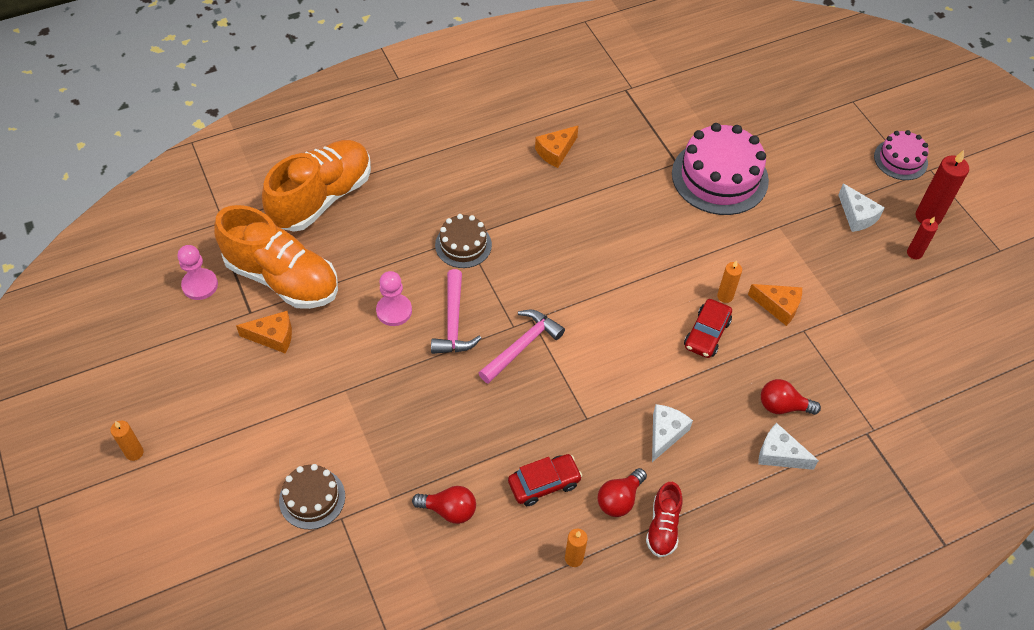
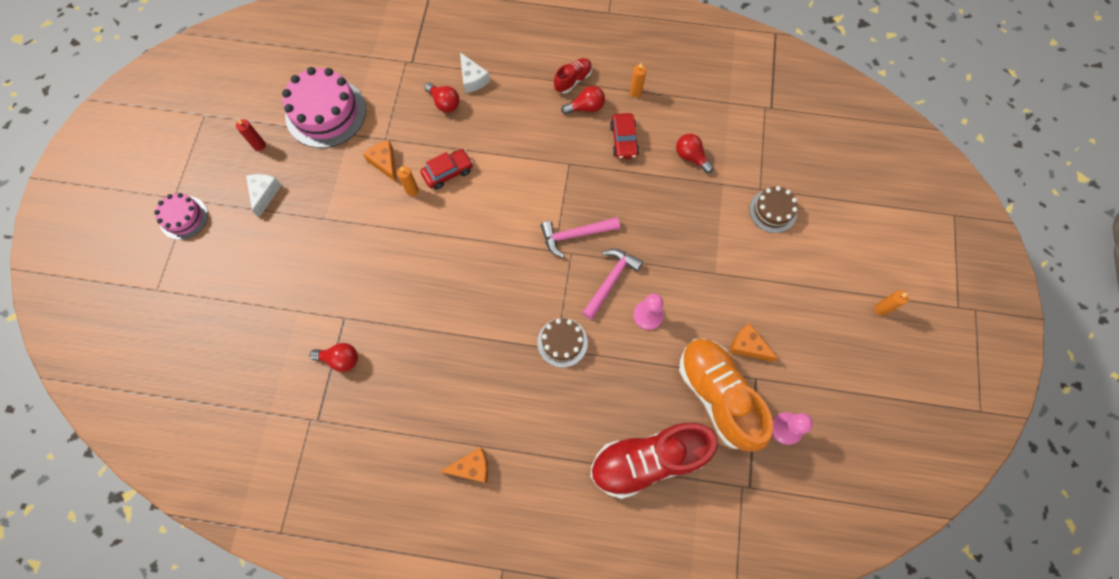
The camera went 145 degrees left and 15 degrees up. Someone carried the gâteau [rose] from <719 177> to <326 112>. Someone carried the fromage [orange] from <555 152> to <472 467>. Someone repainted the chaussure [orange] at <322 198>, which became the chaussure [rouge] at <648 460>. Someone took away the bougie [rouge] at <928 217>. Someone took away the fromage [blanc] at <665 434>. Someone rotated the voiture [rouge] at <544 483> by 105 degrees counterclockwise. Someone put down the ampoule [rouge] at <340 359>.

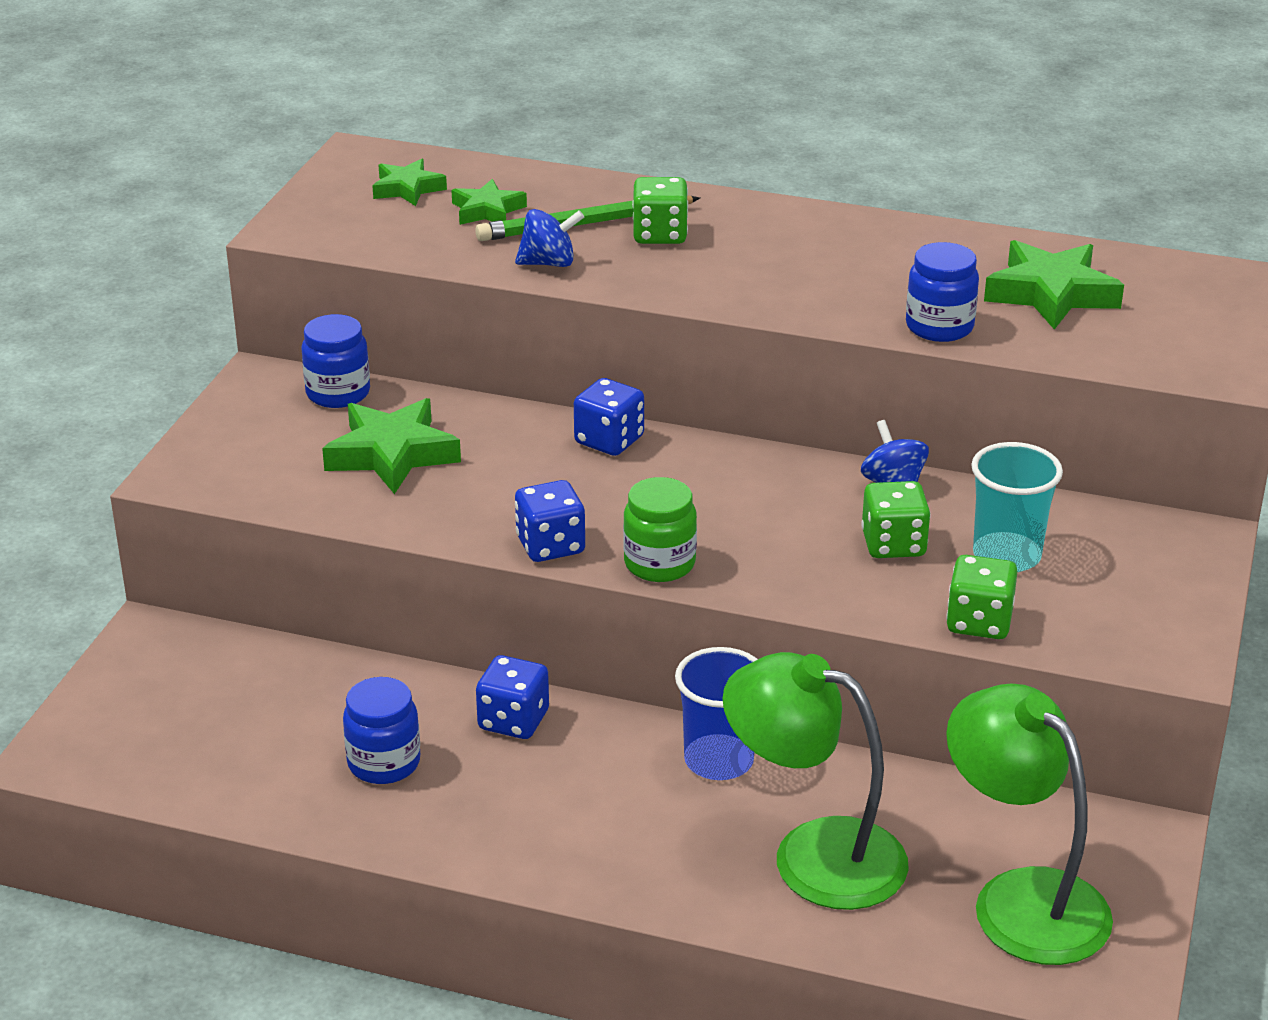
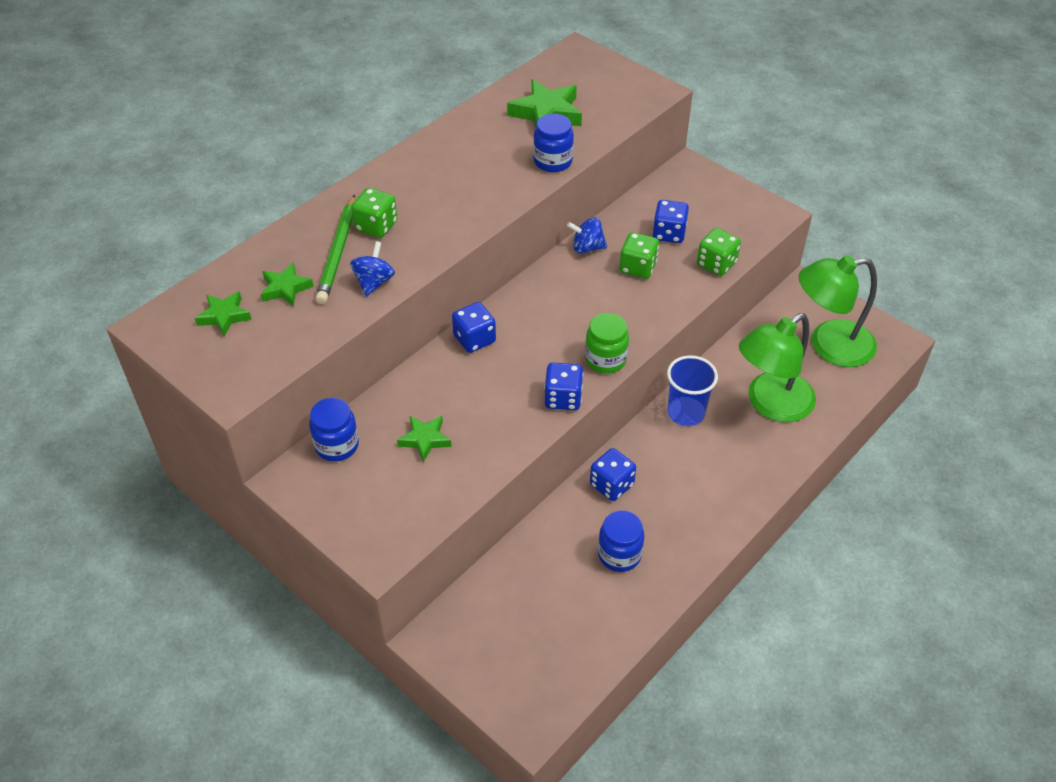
The camera went 65 degrees left and 15 degrees up. Someone scaled the étoile [vert] at <392 454> by 0.60. Someone swapped the gobelet [turquoise] at <1006 556> for the dé [bleu] at <669 233>.

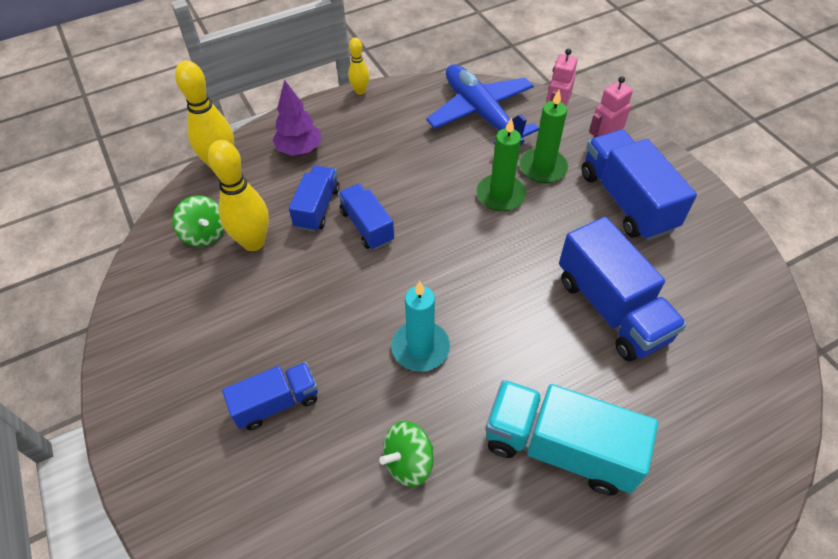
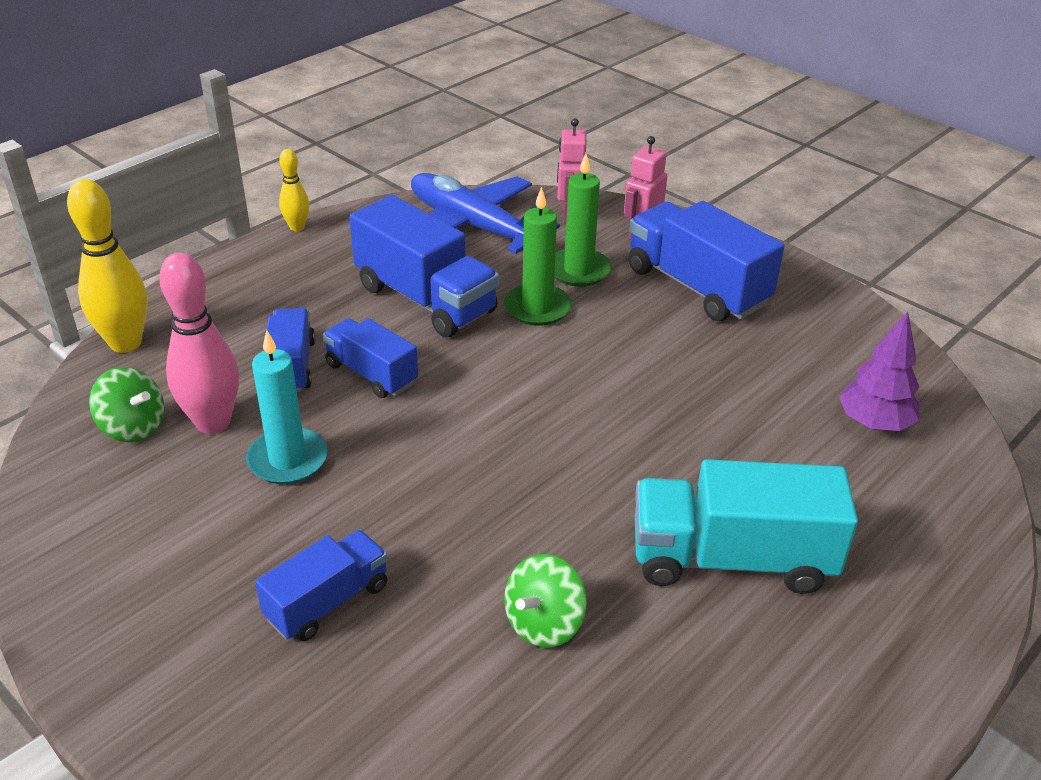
The camera went 20 degrees left and 15 degrees down. Someone carried the arbre [violet] from <299 149> to <874 423>. Someone repainted the quille [jaune] at <253 242>, which became the quille [rose] at <213 423>. Someone carried the camion [bleu] from <611 308> to <425 299>. Someone carried the bougie [turquoise] from <420 348> to <287 459>.

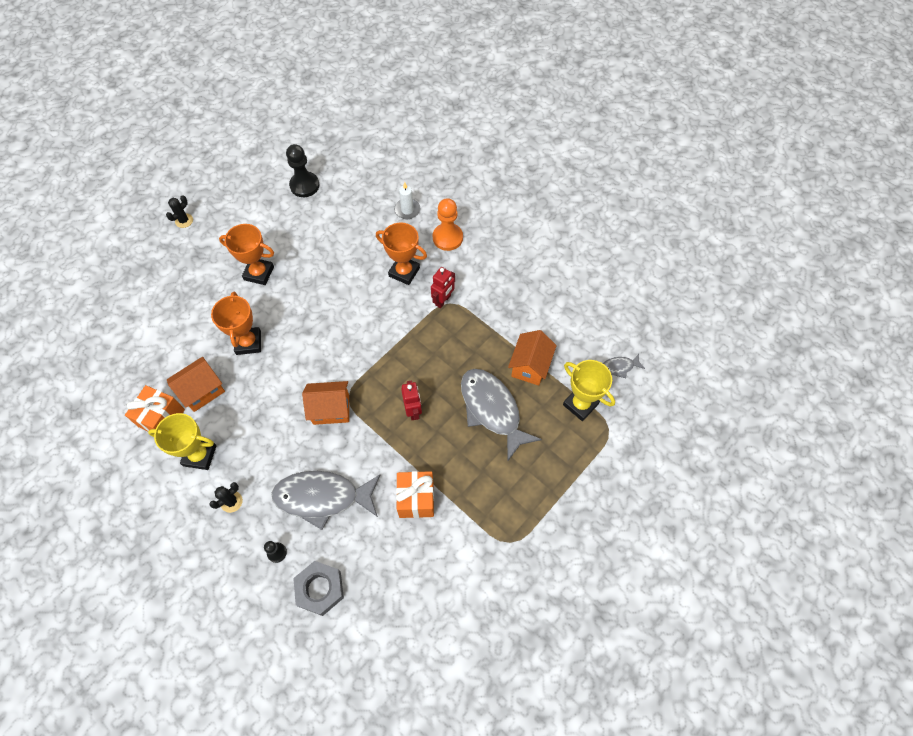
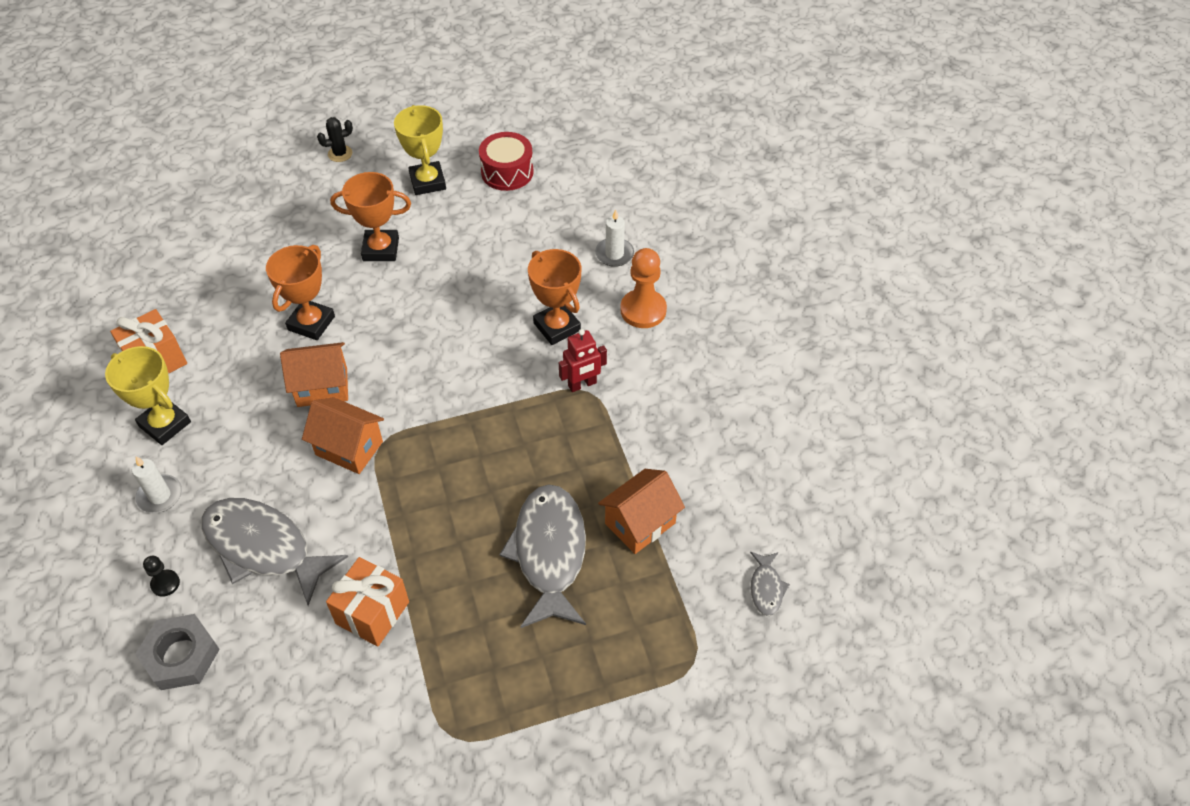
The camera went 30 degrees right and 10 degrees down. Someone swapped the pion [noir] at <304 185> for the tambour [rouge] at <507 172>. Someone rotated the trophée [orange] at <259 273> by 45 degrees counterclockwise. Someone rotated the poisson [gris] at <619 367> by 105 degrees counterclockwise. Someone carried the maison [orange] from <202 391> to <322 387>. Someone carried the trophée [jaune] from <580 404> to <427 182>. Someone took away the robot [rouge] at <413 410>. Someone swapped the cactus [noir] at <231 502> for the bougie [blanc] at <160 496>.

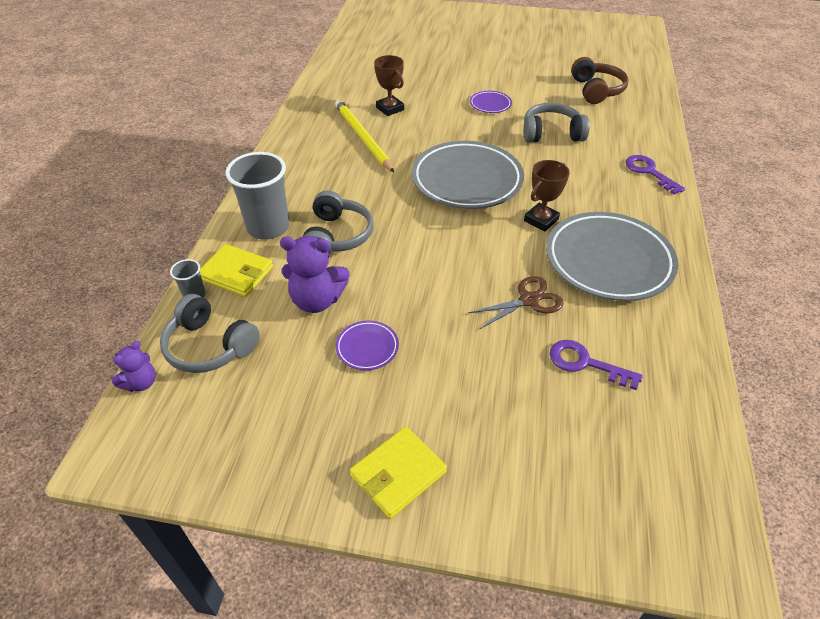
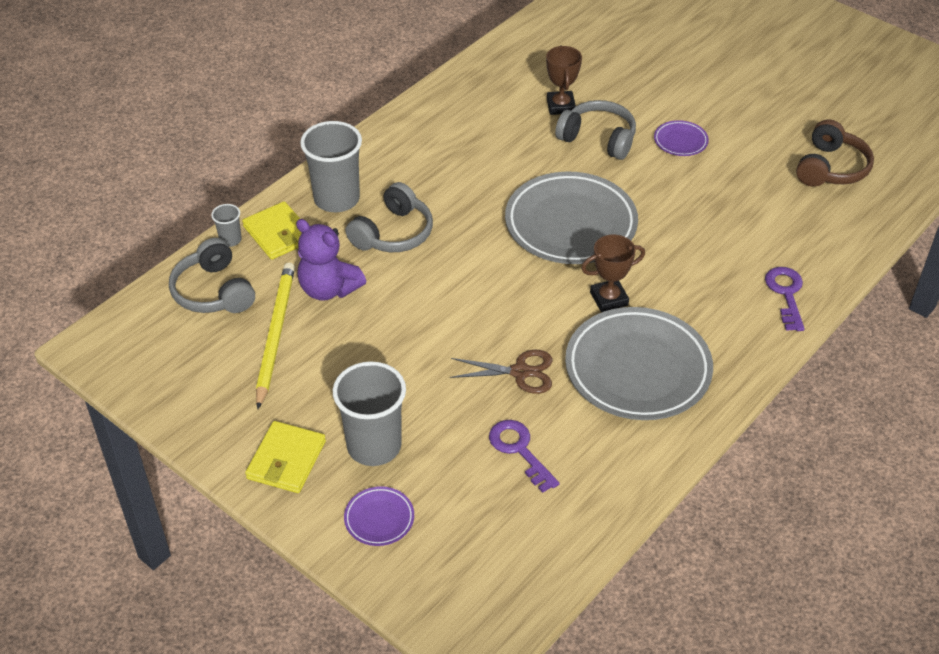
The camera went 30 degrees right and 0 degrees up. Someone carried the crayon [jaune] from <363 137> to <275 334>. Someone carried the casque audio [gris] from <551 133> to <598 139>. Someone carried the assiette [violet] from <367 347> to <379 519>. Someone took away the ours en peluche [violet] at <141 383>. Someone rotated the portefeuille [jaune] at <398 473> by 60 degrees counterclockwise. Someone put down the gobelet [gris] at <374 446>.

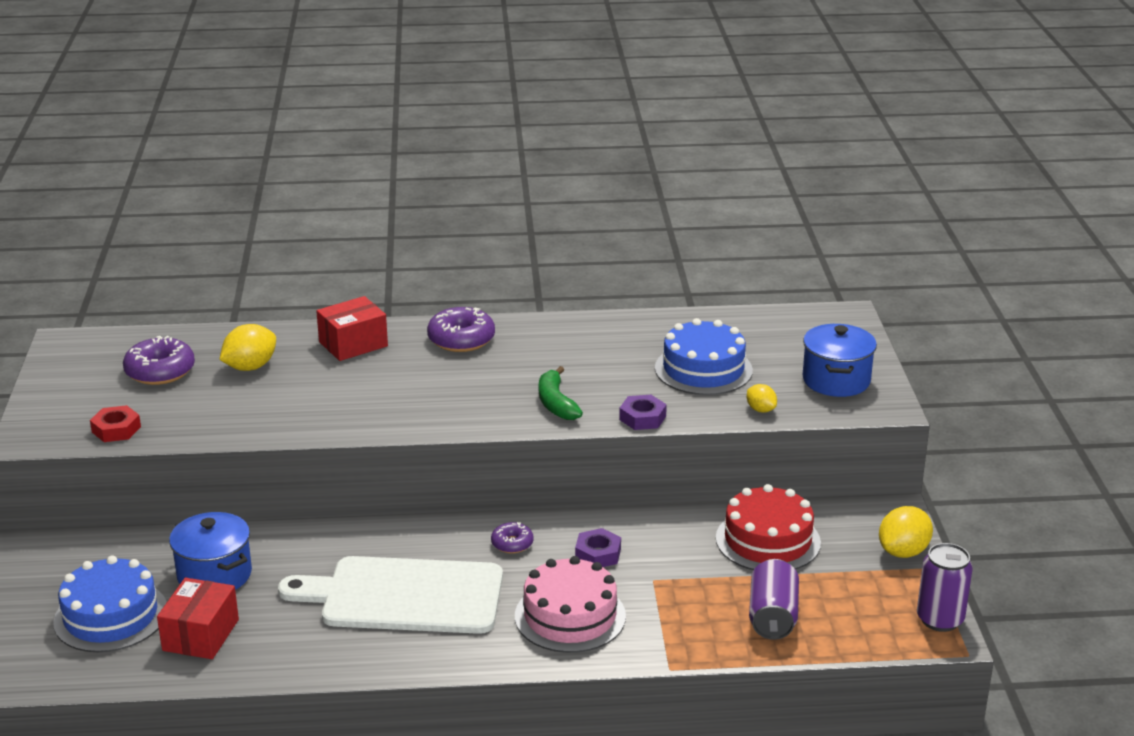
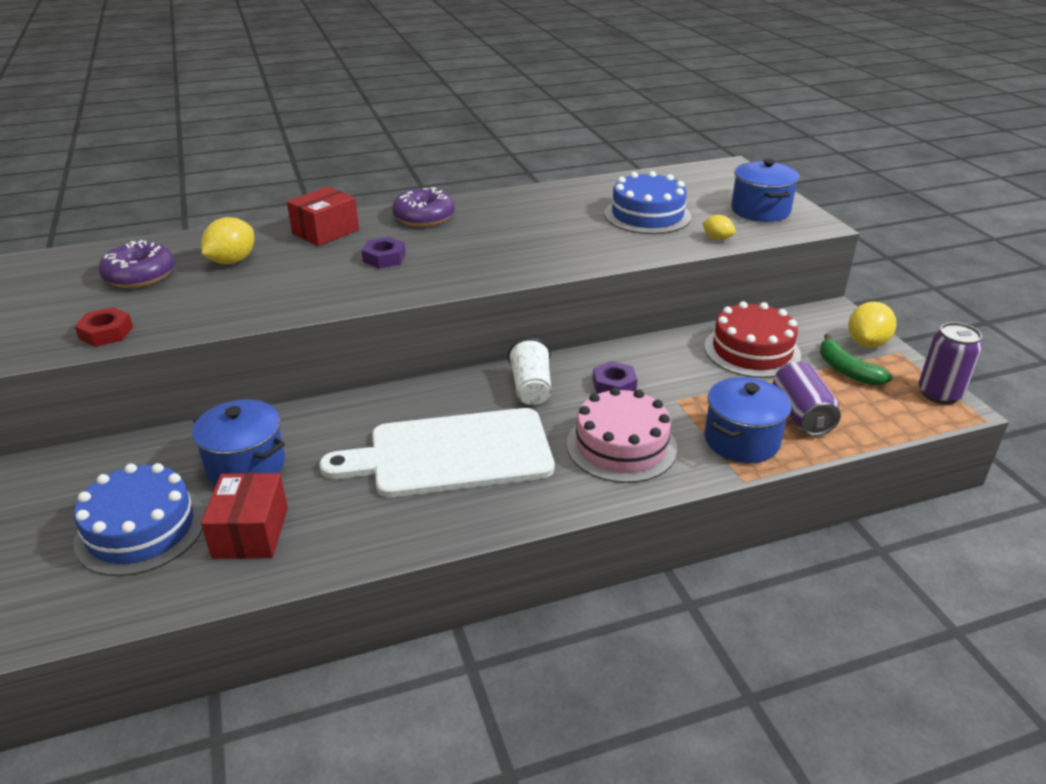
The camera went 15 degrees left and 5 degrees up. Someone carried the banane [vert] from <556 403> to <846 370>. Someone carried the écrou [violet] from <642 418> to <384 258>. Someone swapped the beignet [violet] at <512 543> for the gobelet [blanc] at <531 388>. Someone put down the marmite [bleu] at <741 440>.

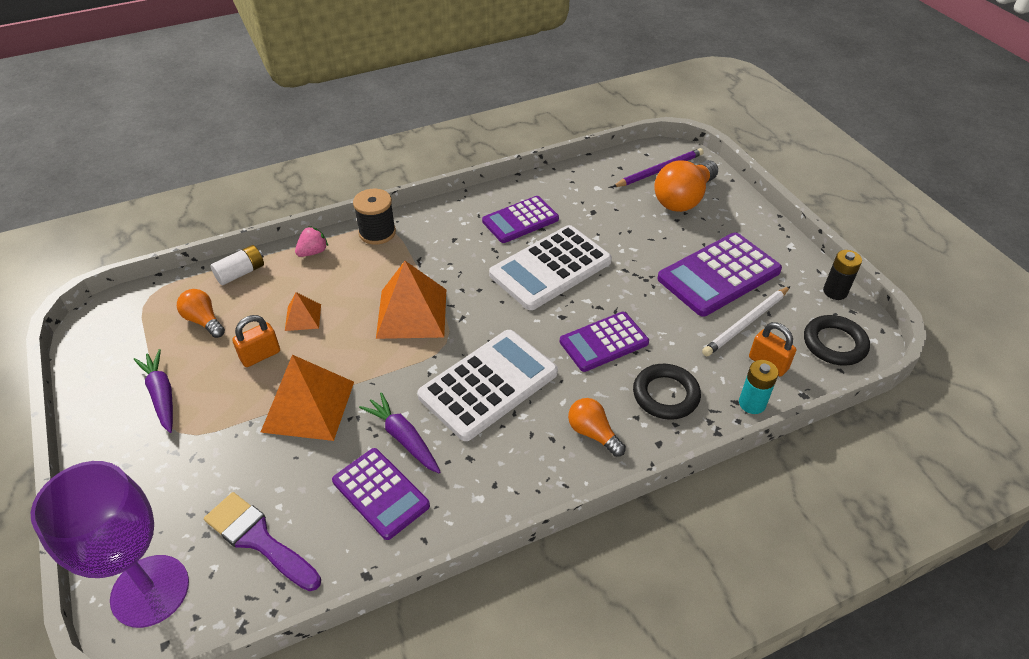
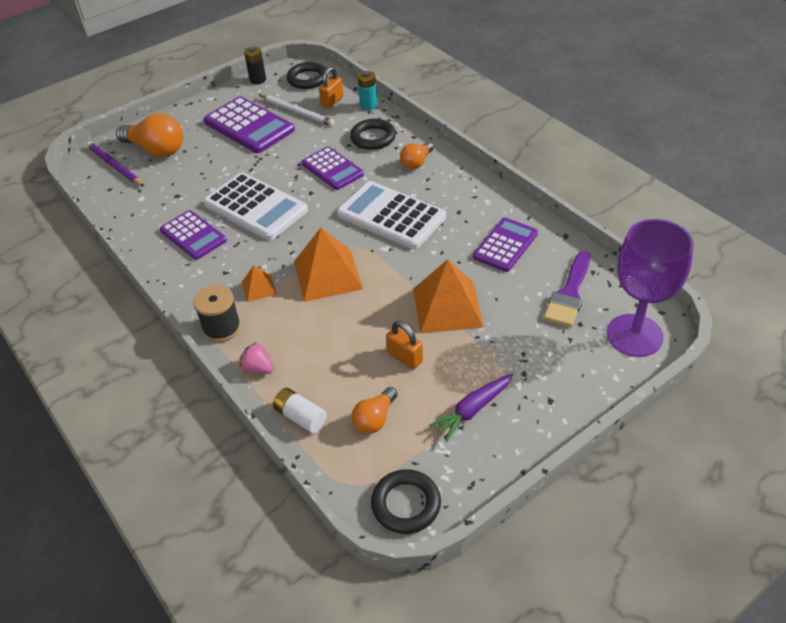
The camera went 100 degrees left and 0 degrees up. Someone carried the pyramide [orange] from <303 317> to <259 288>. Someone took away the carotte [violet] at <403 438>. Someone put down the anneau [noir] at <406 504>.

